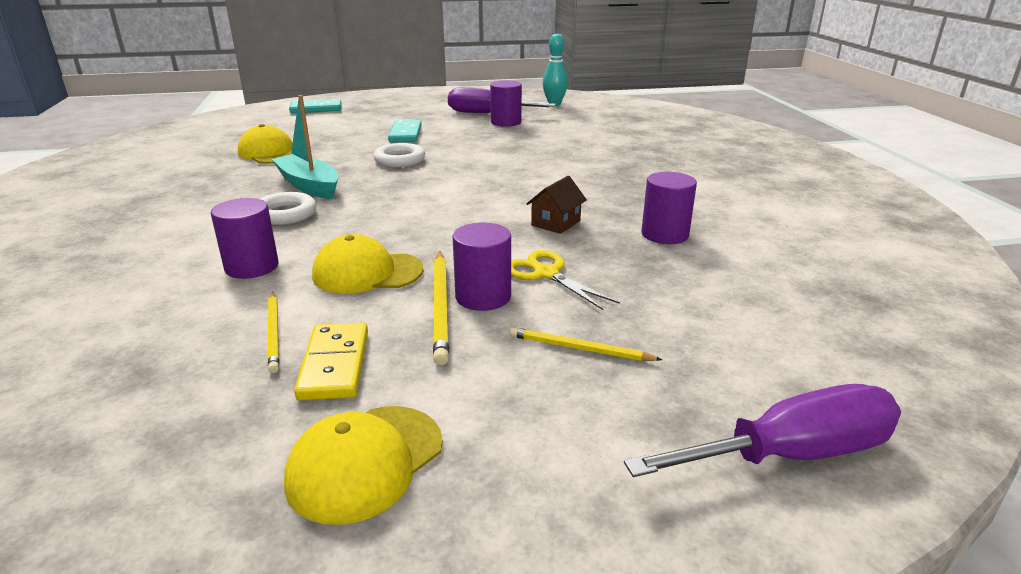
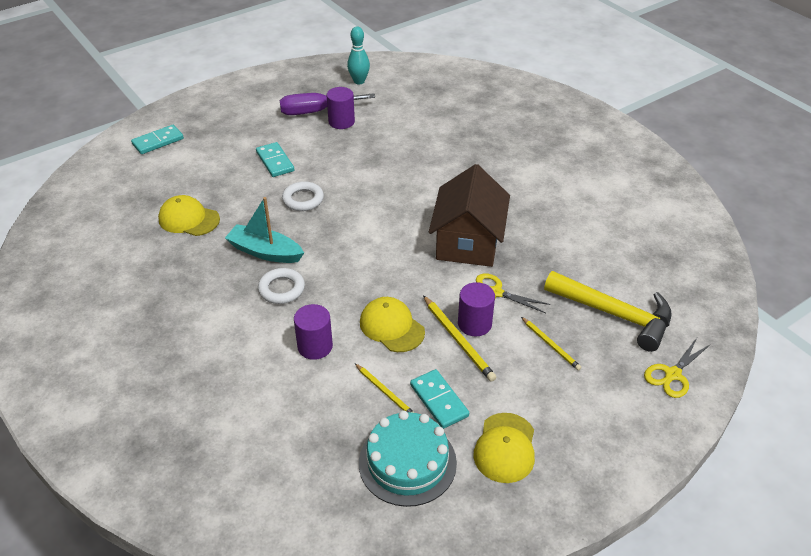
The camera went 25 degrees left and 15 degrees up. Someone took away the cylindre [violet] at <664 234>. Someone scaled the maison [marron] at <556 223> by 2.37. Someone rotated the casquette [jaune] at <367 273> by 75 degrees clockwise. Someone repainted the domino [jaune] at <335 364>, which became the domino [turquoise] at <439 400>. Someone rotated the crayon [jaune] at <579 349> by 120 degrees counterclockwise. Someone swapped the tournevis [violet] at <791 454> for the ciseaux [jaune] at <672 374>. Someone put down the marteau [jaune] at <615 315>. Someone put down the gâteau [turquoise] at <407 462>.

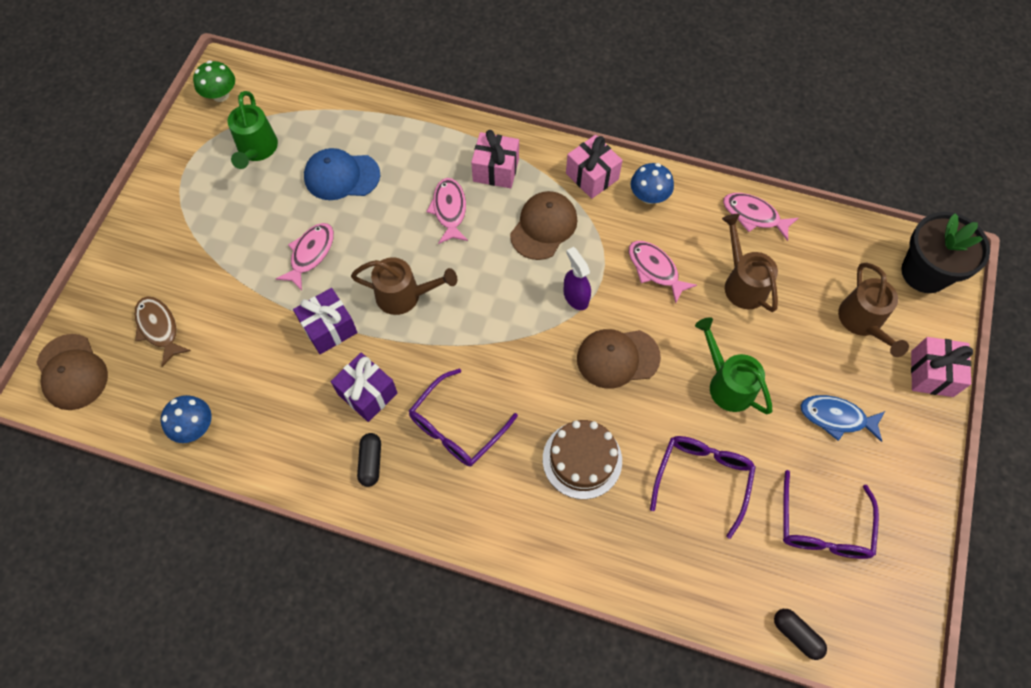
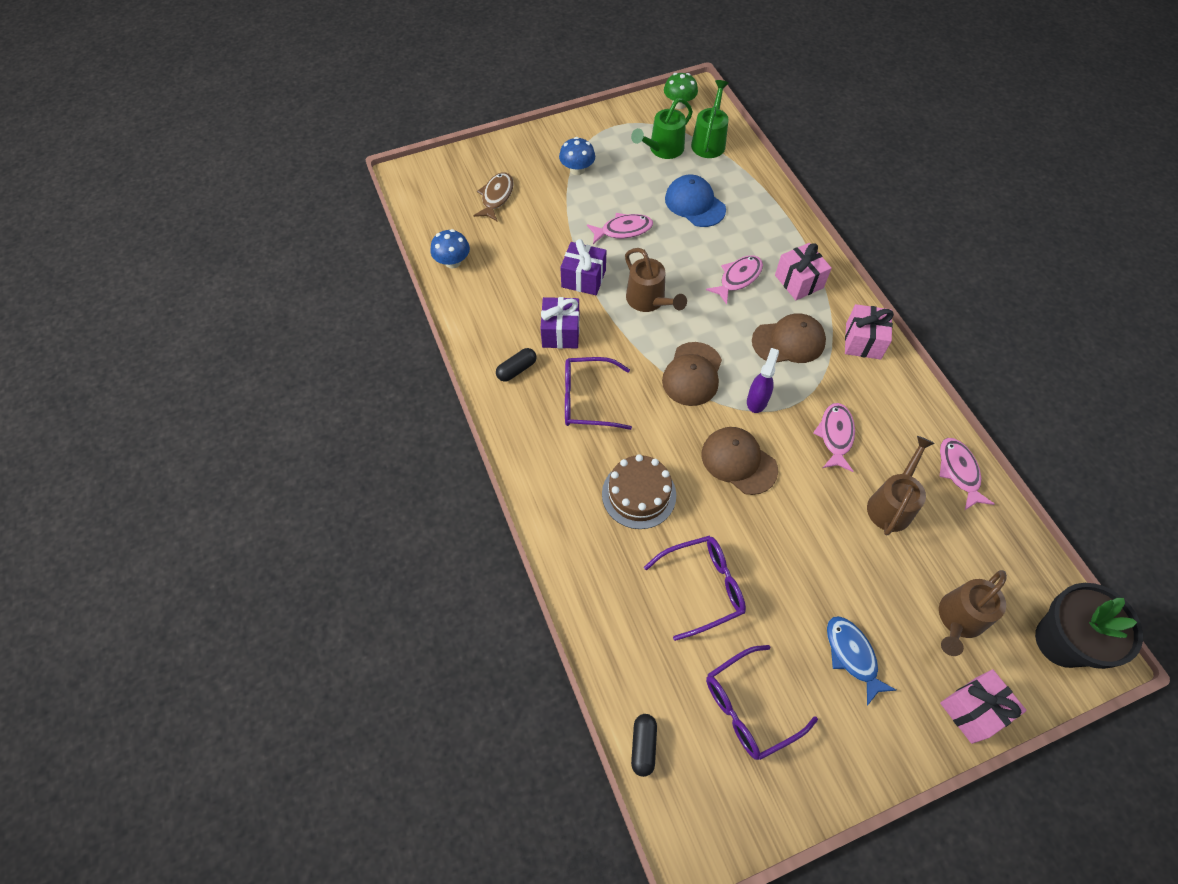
The camera went 50 degrees right and 5 degrees down. Someone carried the champignon [bleu] from <649 196> to <577 169>. Someone carried the arrosoir [vert] from <727 383> to <709 141>. Someone carried the casquette [marron] from <72 372> to <692 374>.

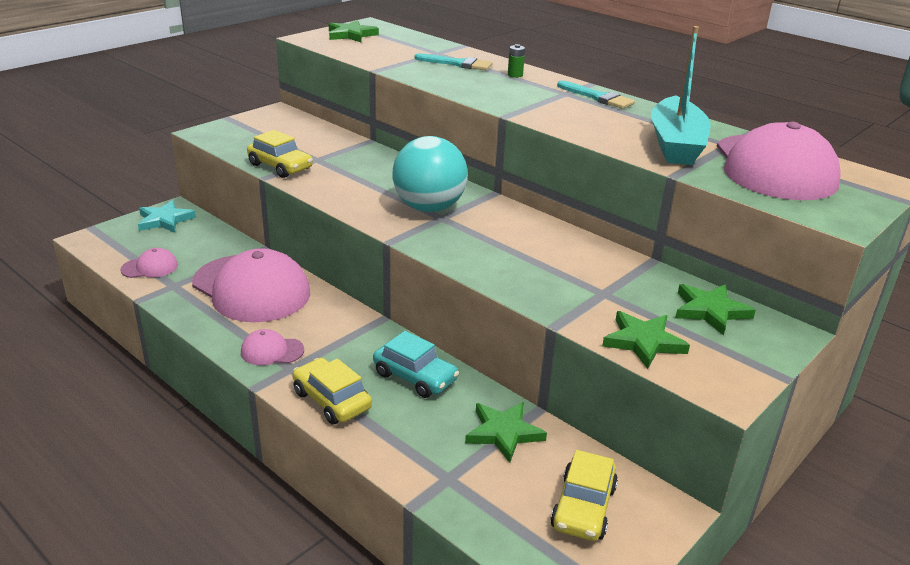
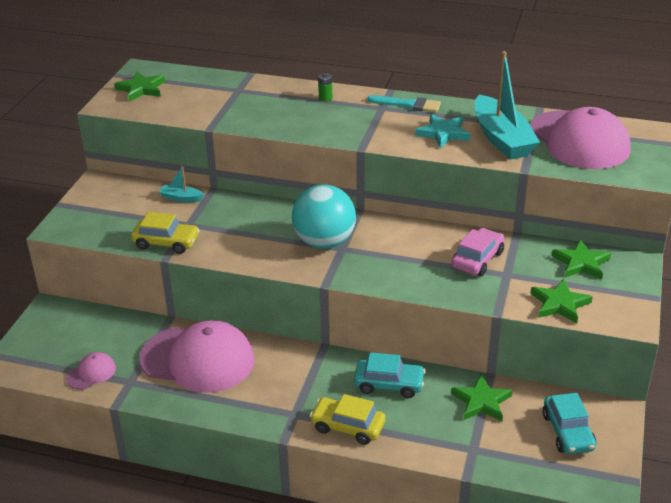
The camera went 25 degrees left and 5 degrees up. Someone took away the pinceau [turquoise] at <457 64>. Someone carried the étoile [turquoise] from <165 220> to <443 133>. Someone took away the casquette [rose] at <272 351>. Someone repainted the voiture [jaune] at <583 507>, which became the voiture [turquoise] at <568 432>. Someone put down the bateau [turquoise] at <181 198>. Someone put down the voiture [rose] at <477 259>.

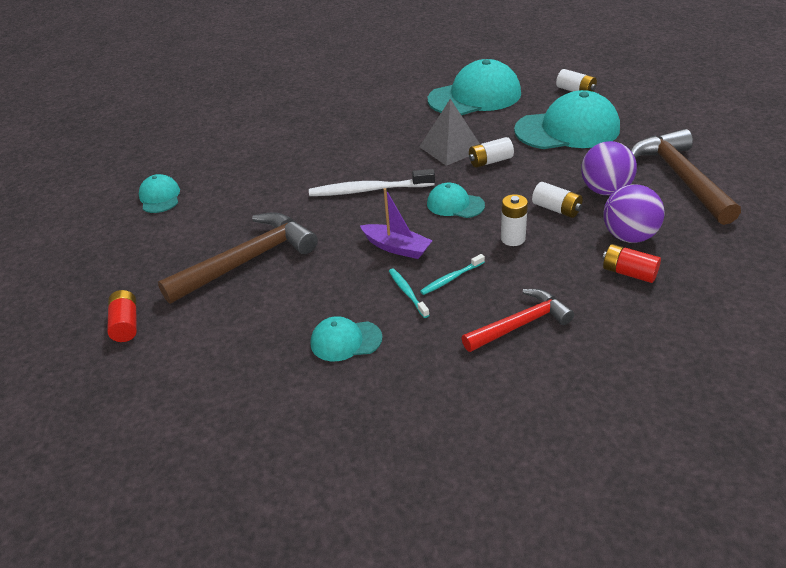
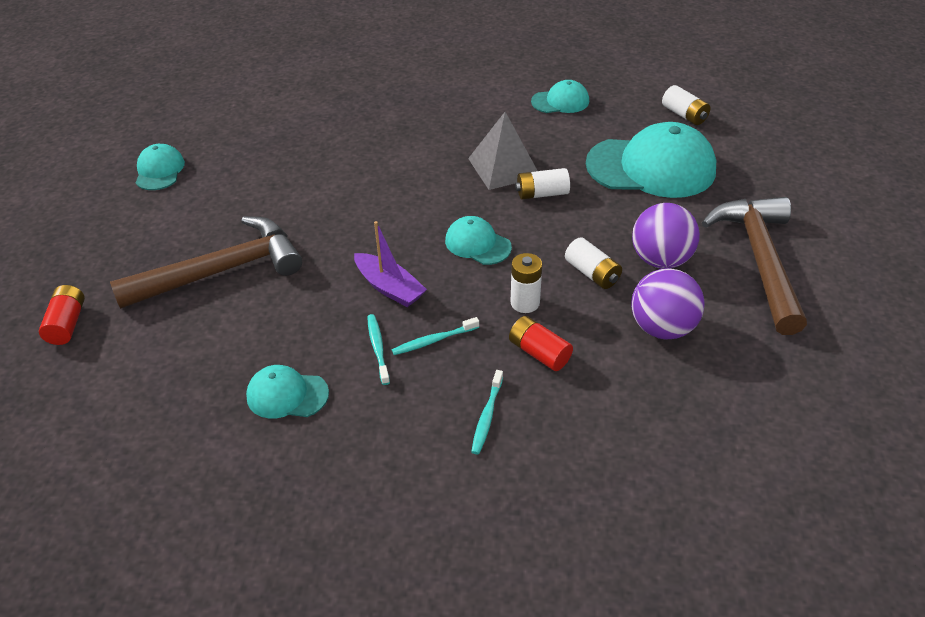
The camera went 10 degrees right and 5 degrees up. Someone scaled the casquette [turquoise] at <475 96> by 0.50. Someone took away the brosse à dents [blanc] at <368 190>. Someone carried the pile [rouge] from <629 273> to <539 353>. Someone swapped the marteau [rouge] at <520 324> for the brosse à dents [turquoise] at <487 416>.

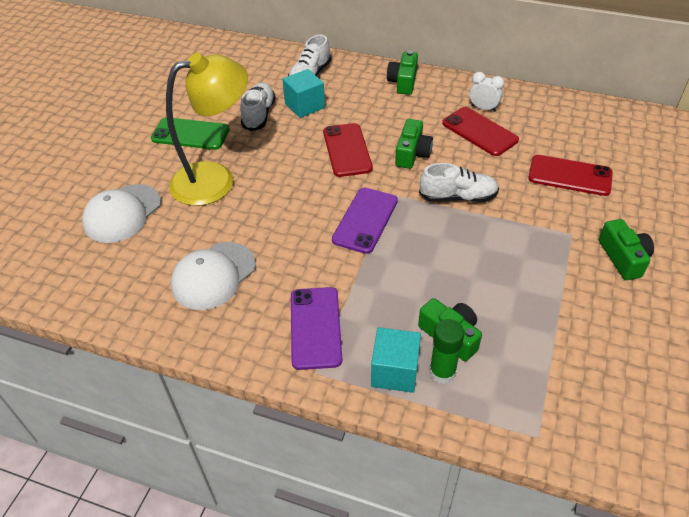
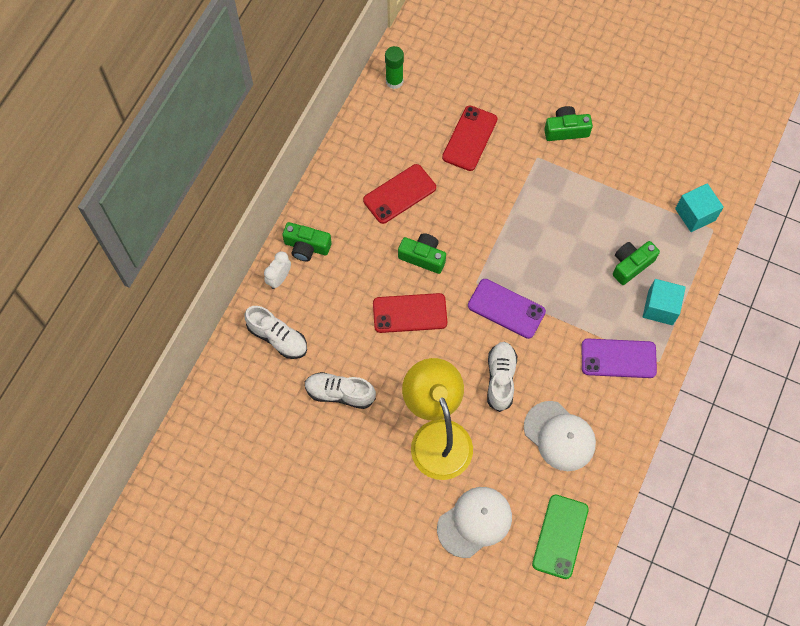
The camera went 85 degrees left and 20 degrees up. Someone carried the cube [turquoise] from <304 105> to <695 214>. Someone carried the réveil [blanc] from <483 108> to <279 278>. Someone carried the téléphone [vert] from <190 134> to <560 536>. Someone carried the chaussure [blanc] from <458 197> to <500 379>. Someone rotated the casquette [blanc] at <122 213> by 75 degrees counterclockwise. Someone carried the bâton de colle [vert] from <442 372> to <394 81>.

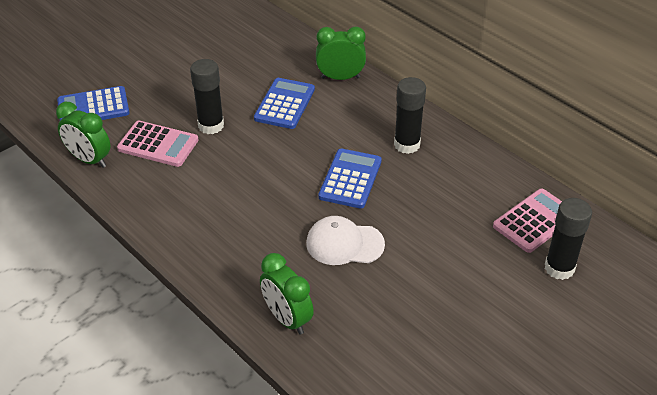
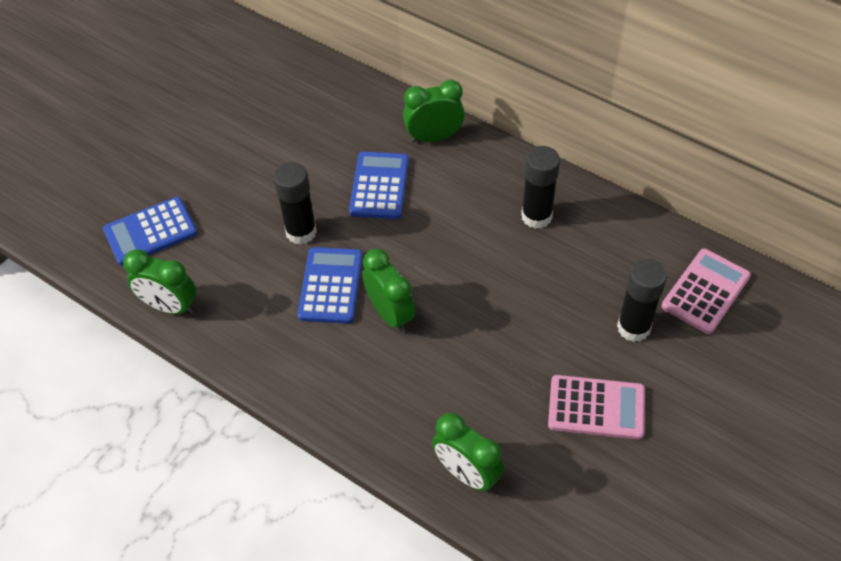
The camera went 10 degrees left and 10 degrees up. Someone carried the calculatrice [rose] from <158 144> to <596 408>. Someone carried the calculatrice [bleu] from <350 179> to <331 286>. Someone carried the bâton de colle [noir] from <559 268> to <633 327>. Someone took away the casquette [blanc] at <344 244>. Someone put down the réveil [vert] at <390 314>.

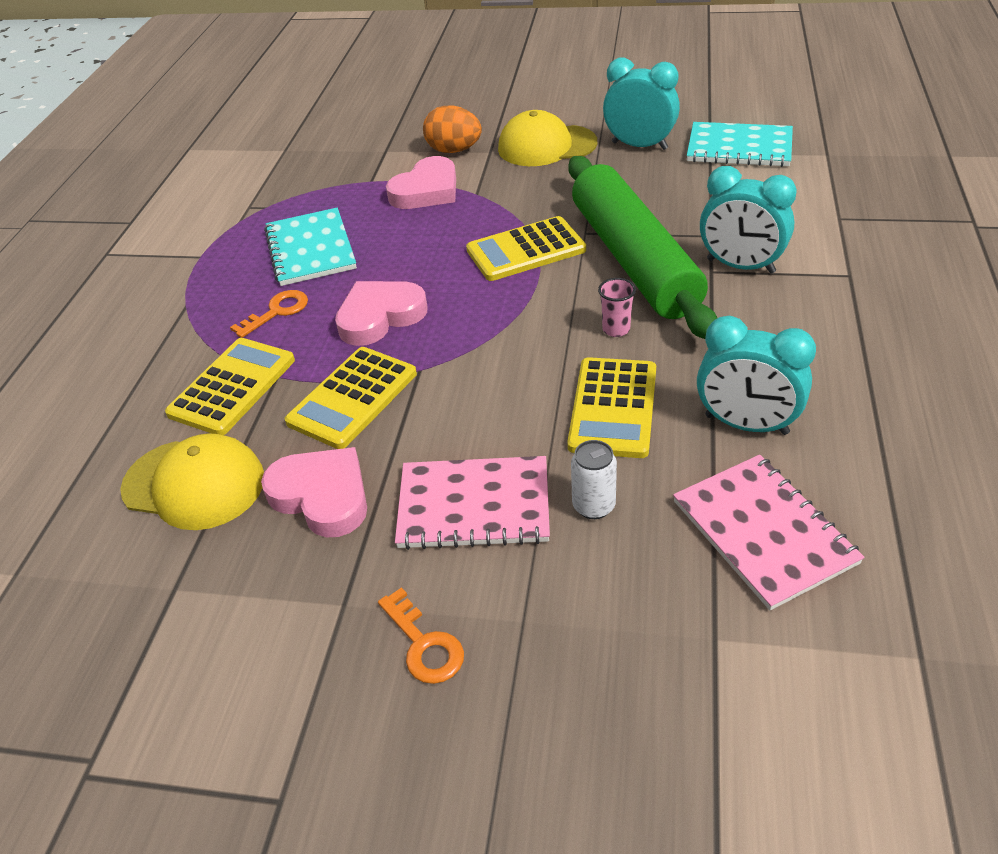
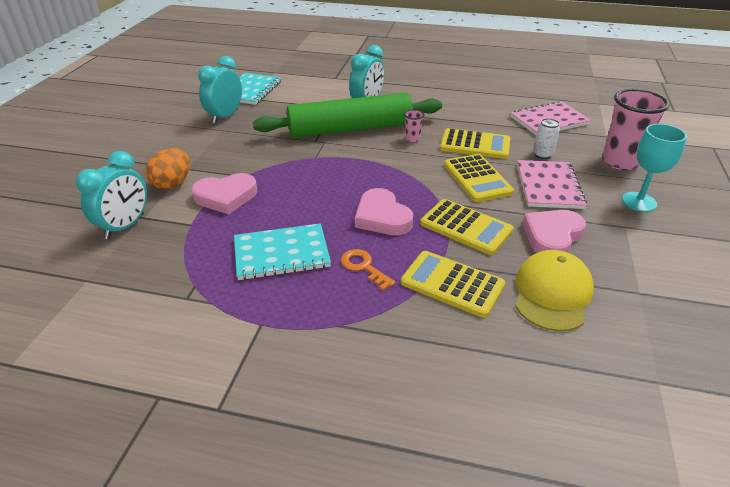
The camera went 90 degrees left and 5 degrees down. Someone took away the casquette [jaune] at <546 146>. Someone rotated the cœur [rose] at <426 190> by 120 degrees clockwise. Someone carried the calculatrice [jaune] from <526 250> to <477 178>. Someone carried the réveil [turquoise] from <746 425> to <125 226>. Someone swapped the clé [orange] at <424 645> for the verre à pied [turquoise] at <639 202>. Someone put down the gobelet [rose] at <620 162>.

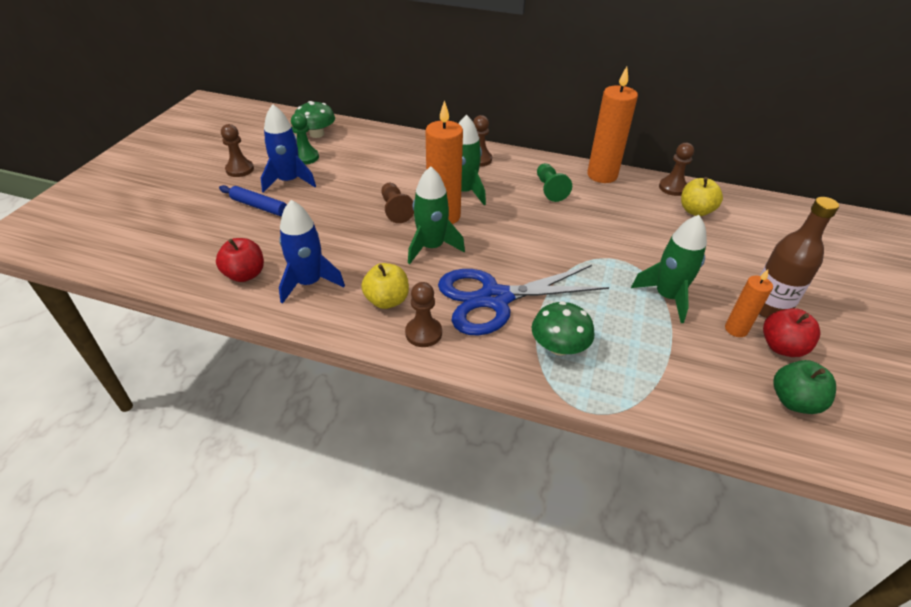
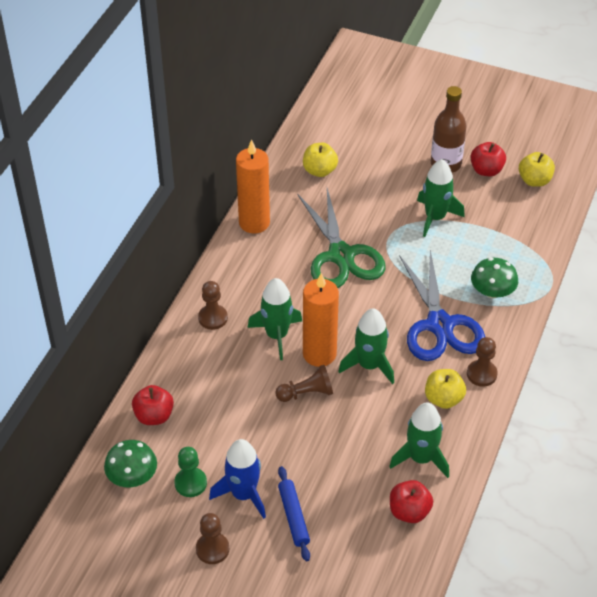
The camera went 85 degrees left and 5 degrees up. Someone took away the pion [marron] at <672 188>. Someone took away the pion [vert] at <550 189>. Someone rotated the rouleau à pâtisserie [bleu] at <259 206> by 45 degrees counterclockwise. Someone repainted the fusée [bleu] at <309 283>, which became the fusée [vert] at <421 458>. Someone took away the bougie [orange] at <736 329>. Someone repainted the pomme [vert] at <794 401>, which became the pomme [jaune] at <534 180>. Someone put down the ciseaux [vert] at <341 255>. Someone put down the pomme [rouge] at <154 416>.

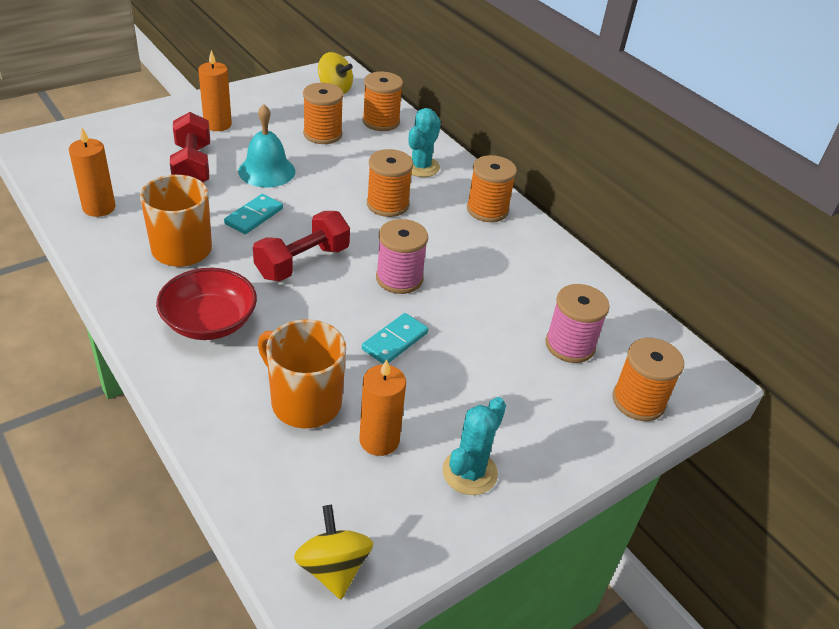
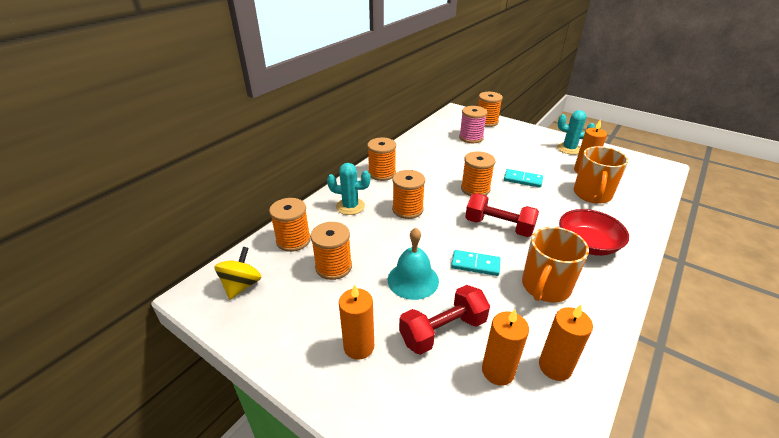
The camera went 105 degrees left and 5 degrees down. Someone repainted the bobine [rose] at <399 278>, which became the bobine [orange] at <475 189>. Someone took away the toupie [jaune] at <333 568>. Someone put down the bougie [orange] at <498 371>.

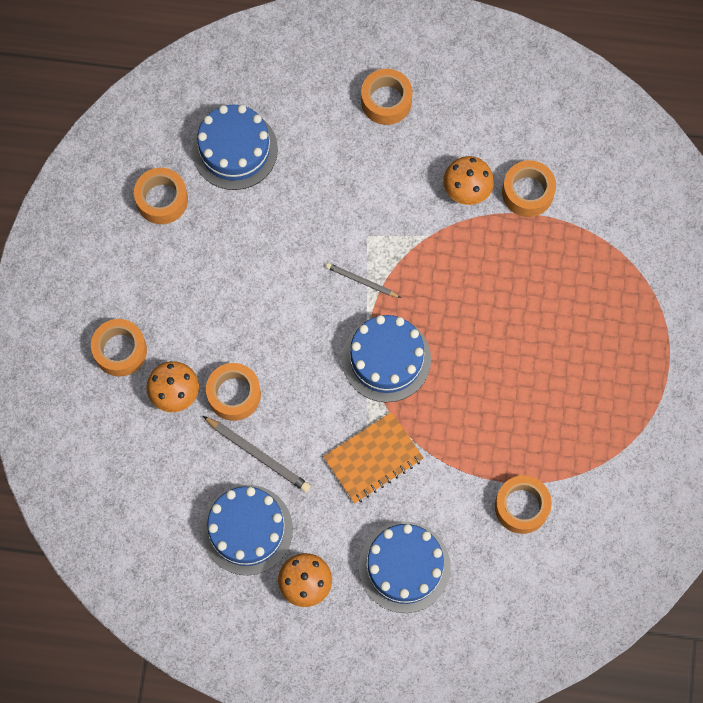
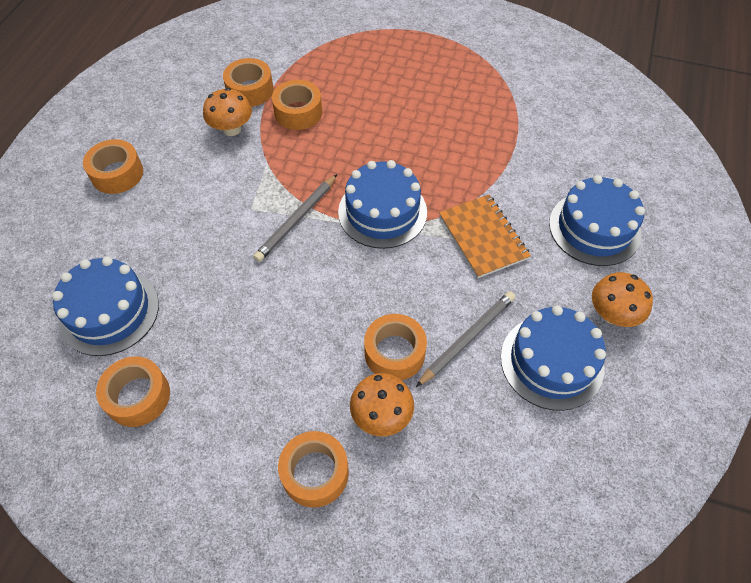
The camera went 80 degrees left and 15 degrees down. Someone scaled the crayon [gris] at <361 281> by 1.54. Someone carried the ruban adhésif [orange] from <521 506> to <298 112>.

